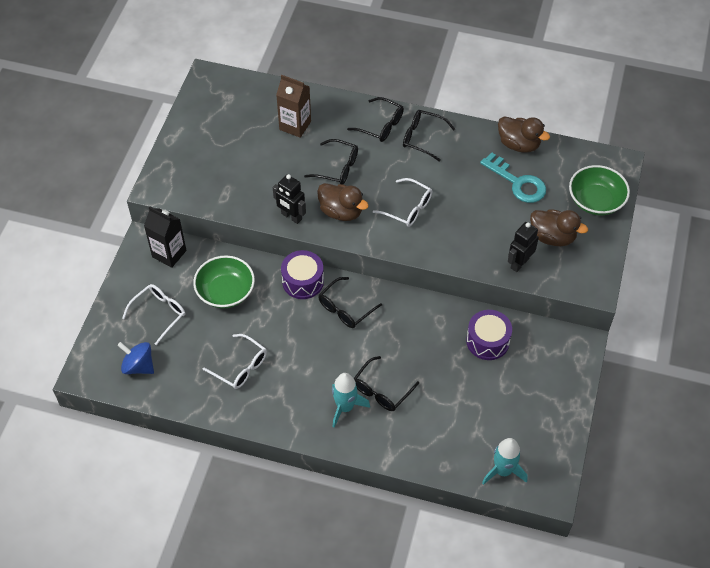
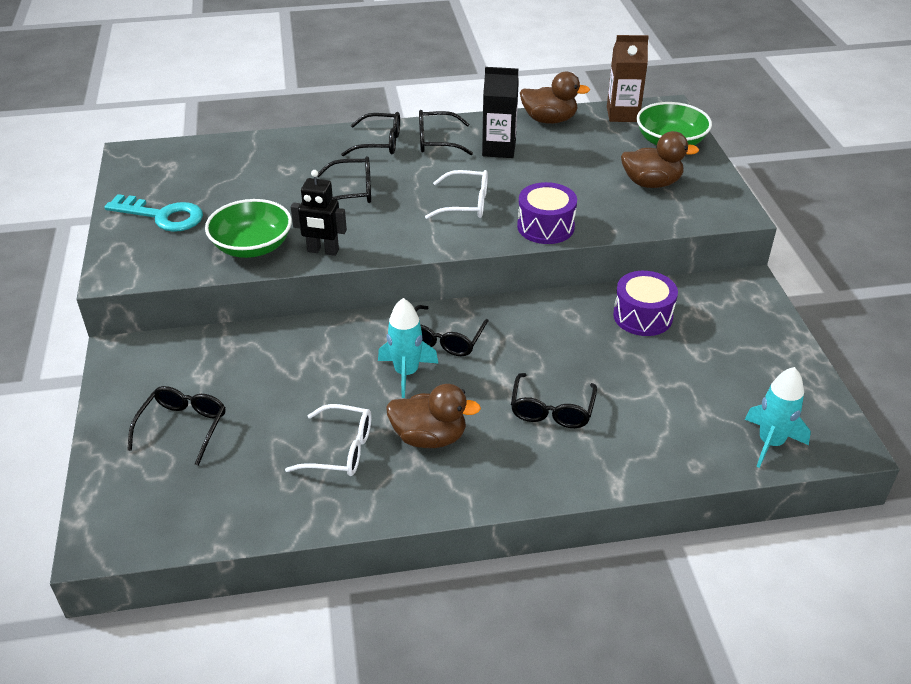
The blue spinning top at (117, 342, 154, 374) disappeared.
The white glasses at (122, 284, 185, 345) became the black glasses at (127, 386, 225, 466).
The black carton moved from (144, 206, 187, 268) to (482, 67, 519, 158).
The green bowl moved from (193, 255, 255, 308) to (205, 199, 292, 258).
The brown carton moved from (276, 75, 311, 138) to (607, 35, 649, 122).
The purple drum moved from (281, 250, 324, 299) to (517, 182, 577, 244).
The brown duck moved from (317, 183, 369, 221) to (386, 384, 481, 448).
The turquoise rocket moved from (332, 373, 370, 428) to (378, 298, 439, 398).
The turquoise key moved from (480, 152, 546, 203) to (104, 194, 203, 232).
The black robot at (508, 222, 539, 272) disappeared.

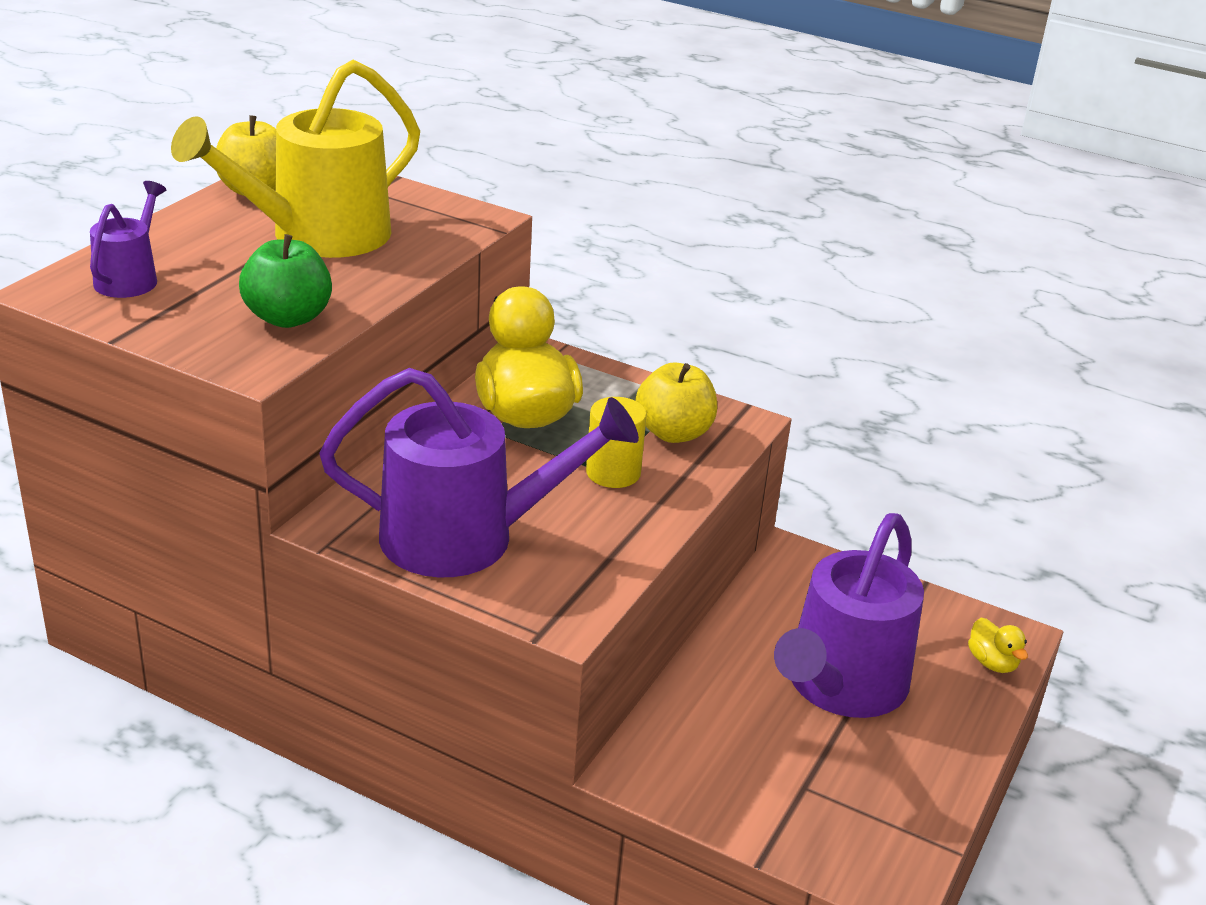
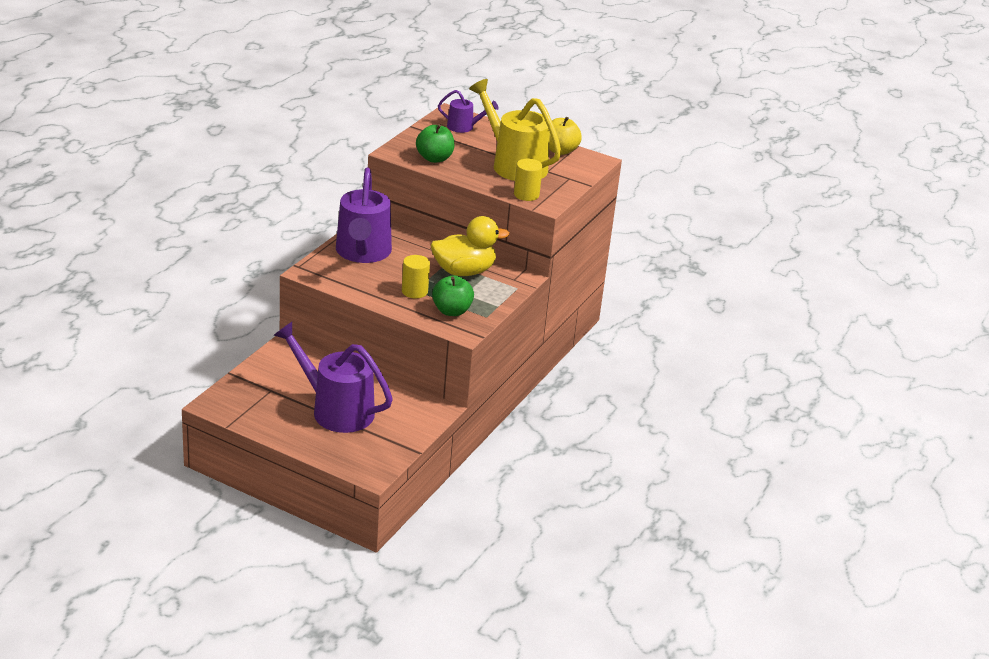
The yellow apple at (635, 363, 717, 443) became the green apple at (432, 275, 474, 316).
The yellow duck at (968, 618, 1028, 673) disappeared.
The yellow cylinder at (514, 159, 543, 201) appeared.

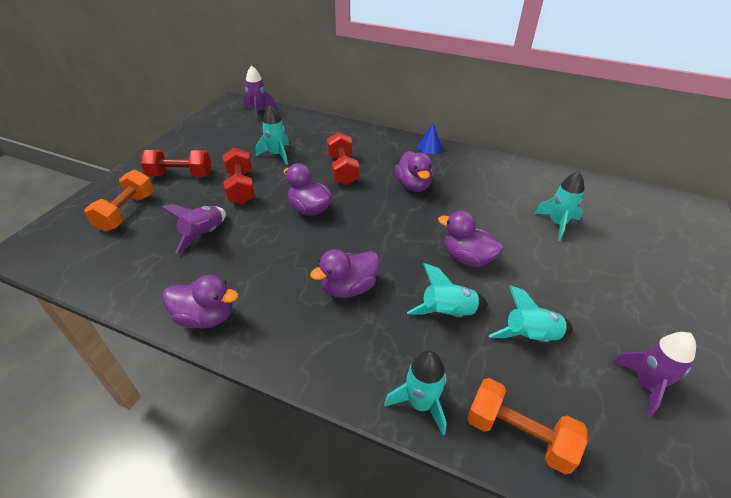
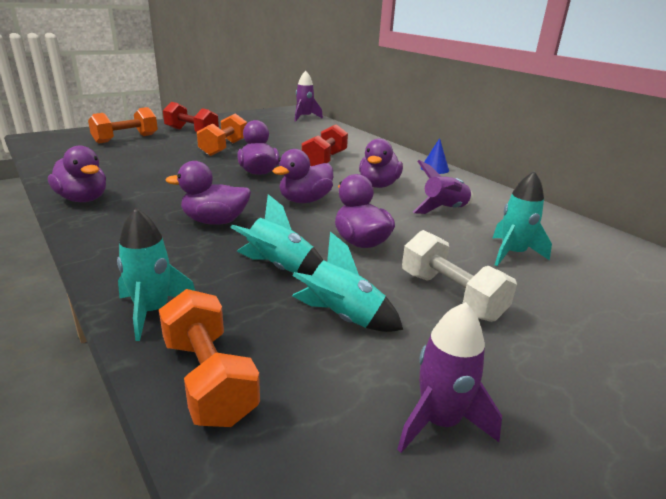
The purple rocket moved from (160, 204, 226, 253) to (413, 160, 474, 214).
The red dumbbell at (223, 147, 255, 204) became the orange dumbbell at (197, 113, 247, 156).
The turquoise rocket at (256, 106, 289, 165) disappeared.
The purple duck at (273, 149, 333, 203) appeared.
The white dumbbell at (402, 230, 517, 322) appeared.

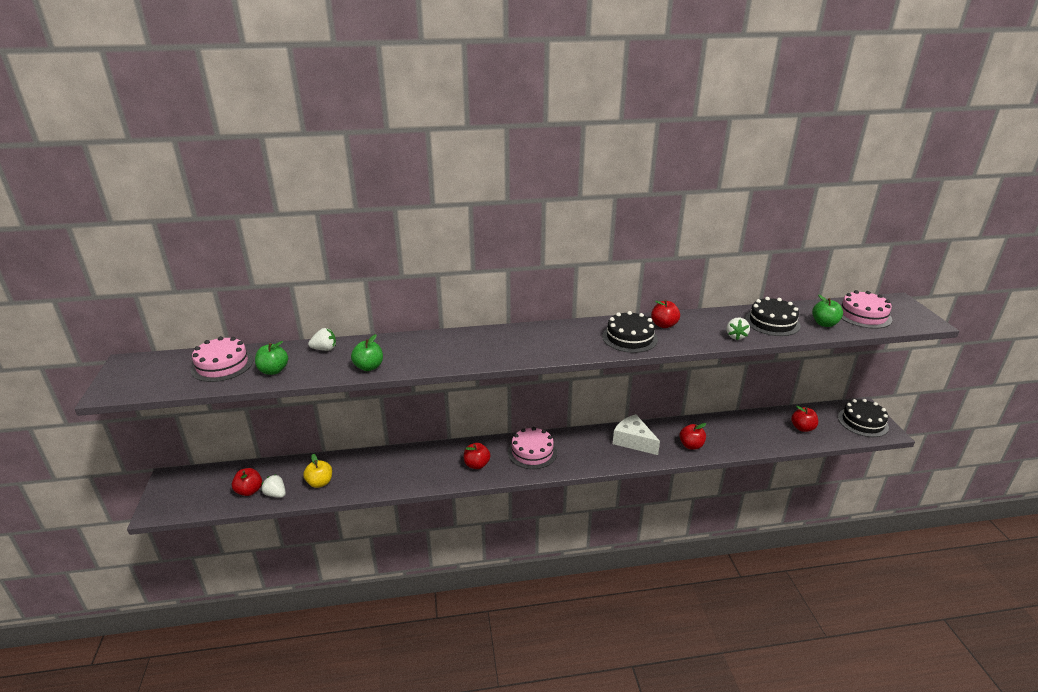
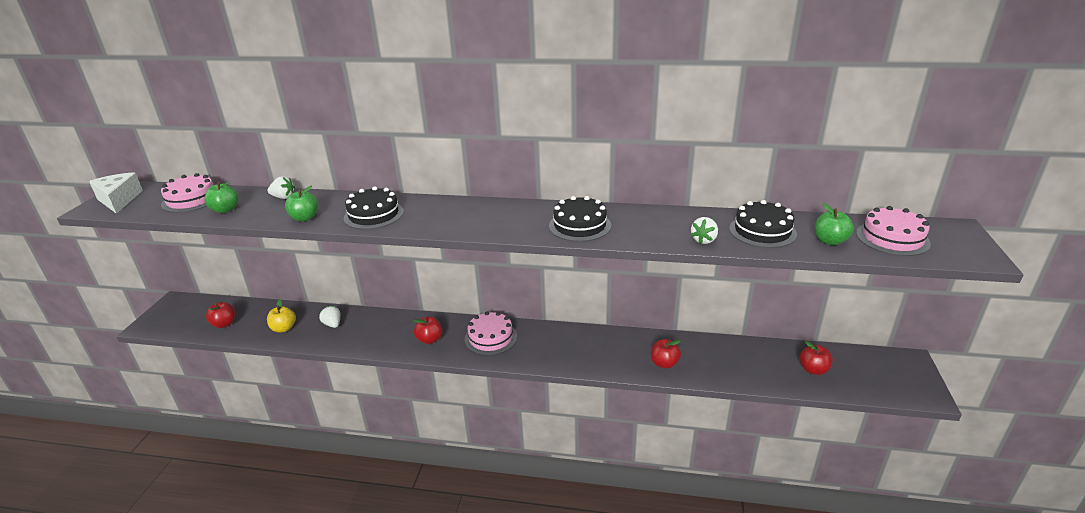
The white strawberry moved from (261, 475, 286, 498) to (319, 306, 340, 328).
The white cheese moved from (613, 414, 660, 455) to (89, 172, 143, 214).
The red apple at (651, 300, 680, 328) disappeared.
The black cake moved from (838, 399, 889, 437) to (344, 186, 404, 229).

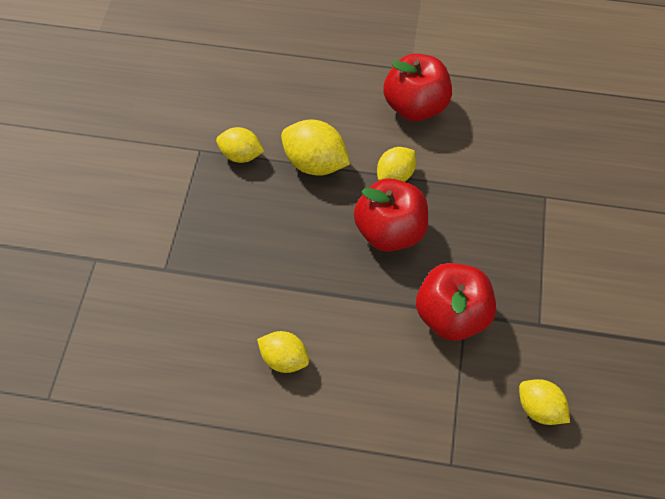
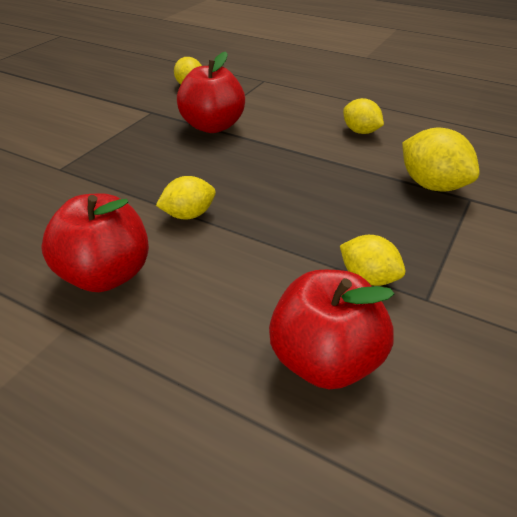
The yellow lemon moved from (281, 119, 350, 176) to (402, 128, 480, 191).
The red apple moved from (354, 178, 428, 252) to (269, 270, 394, 389).

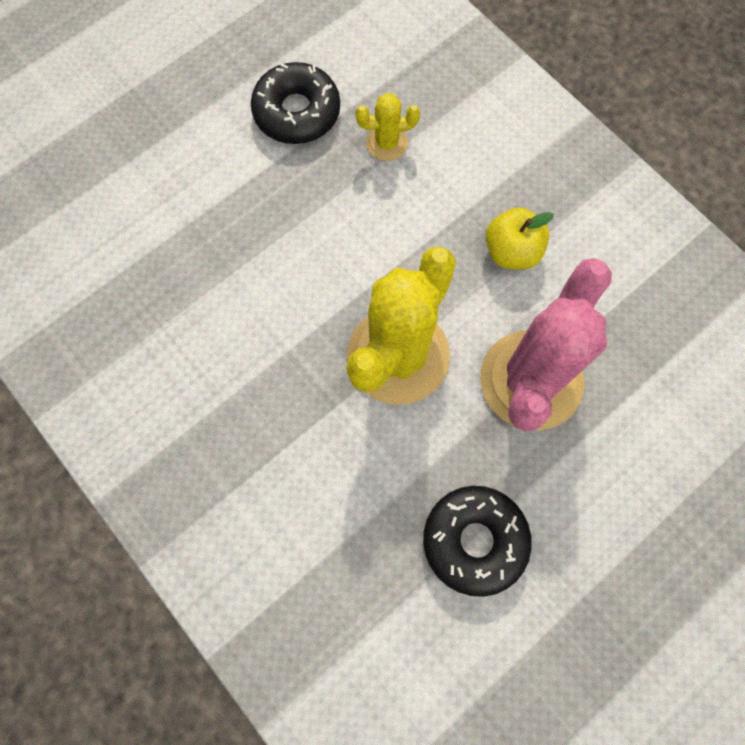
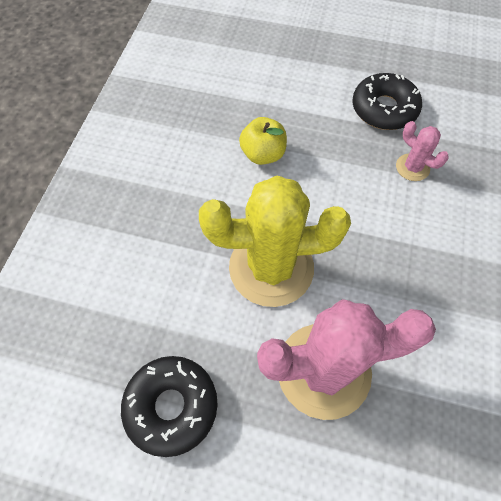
The yellow cactus at (355, 93, 420, 161) became the pink cactus at (396, 121, 449, 181).
The yellow apple moved from (485, 208, 554, 270) to (239, 117, 287, 165).

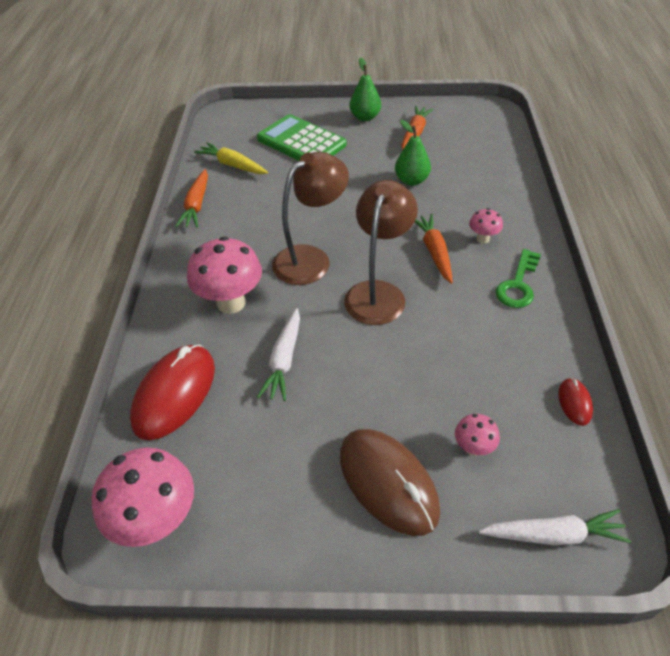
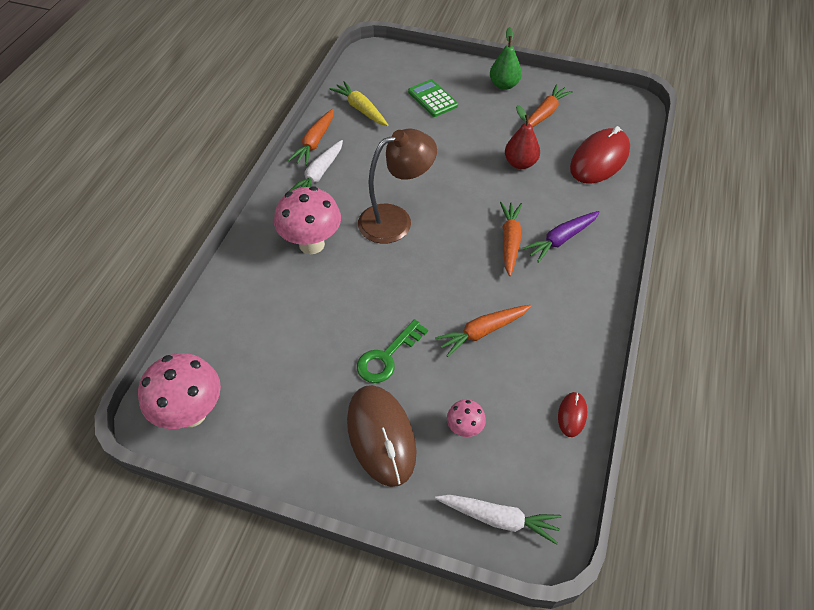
The red mouse moved from (130, 345, 215, 440) to (570, 126, 630, 184).
The green calculator at (257, 114, 347, 161) changed to 0.61 times the size.
The white carrot moved from (257, 308, 300, 401) to (288, 140, 343, 192).
The brown lamp at (344, 180, 418, 325) disappeared.
The green pear at (395, 120, 431, 186) became the red pear at (505, 105, 540, 169).
The pink mushroom at (469, 208, 503, 244) was replaced by the purple carrot at (523, 211, 600, 263).
The green key moved from (495, 249, 541, 308) to (357, 319, 428, 383).
The orange carrot at (435, 305, 531, 357) appeared.

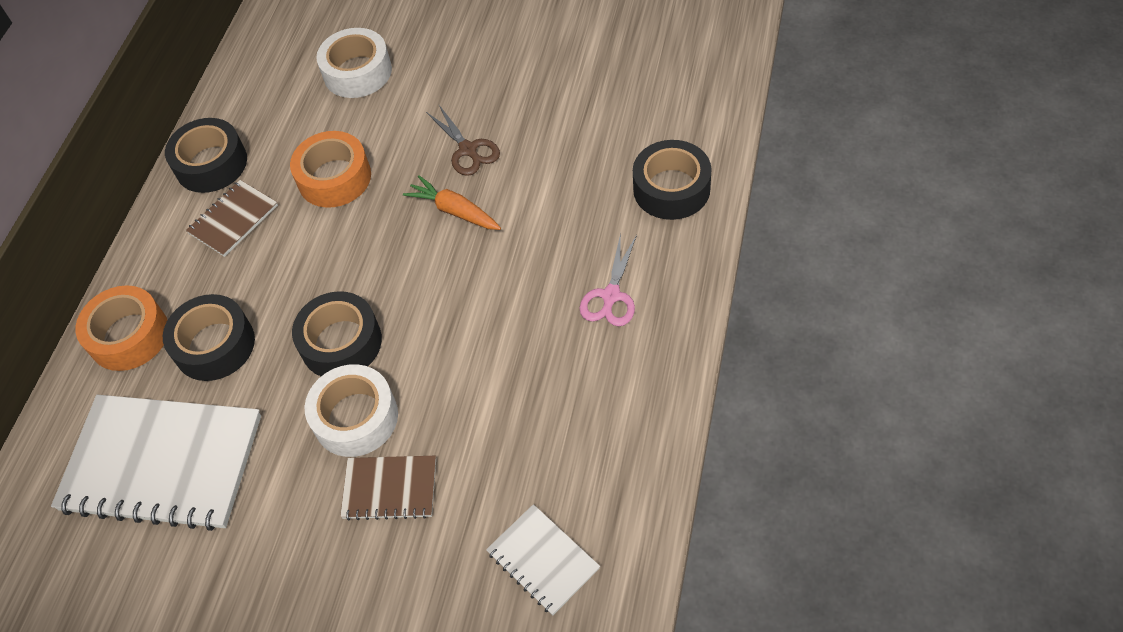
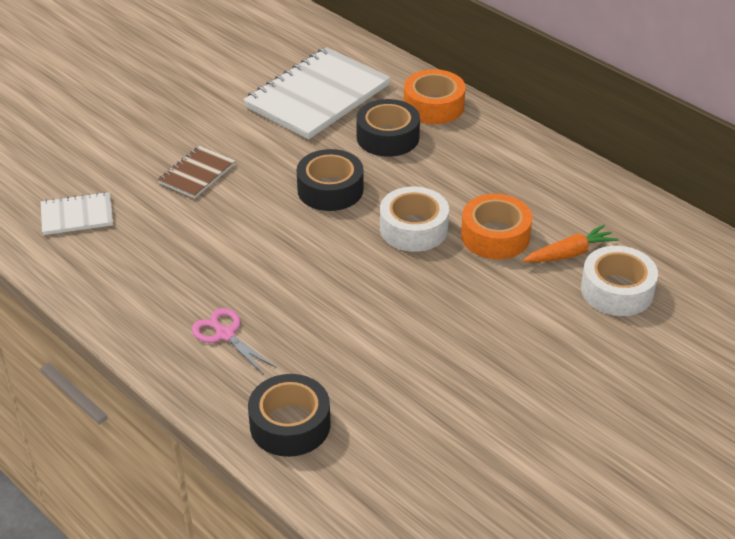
The black tape at (165, 118, 247, 193) disappeared.
The brown notebook at (186, 180, 278, 257) disappeared.
The white tape moved from (305, 364, 398, 457) to (380, 187, 449, 252).
The orange carrot moved from (403, 175, 501, 230) to (523, 225, 618, 262).
The brown scissors at (426, 105, 500, 176) disappeared.

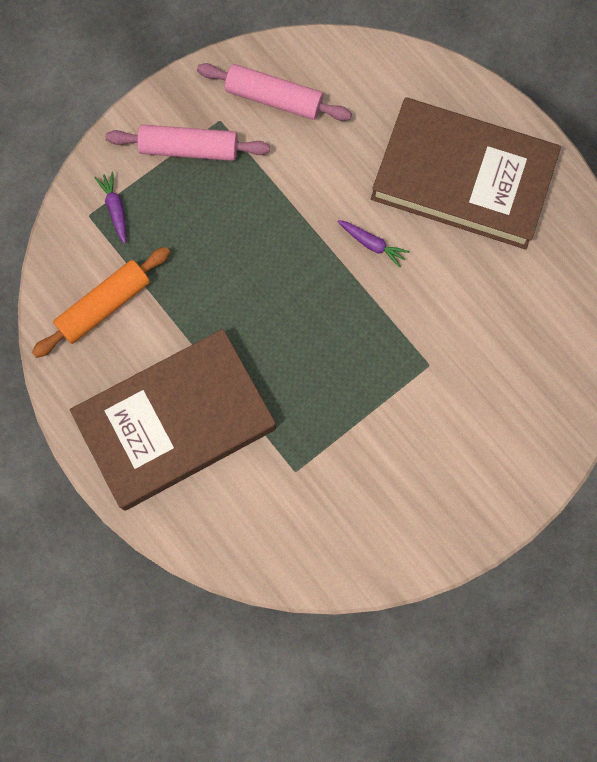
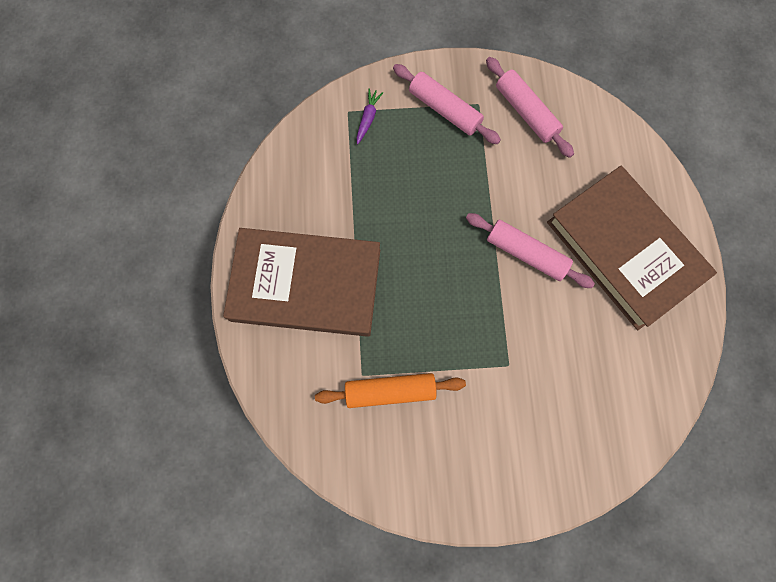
The orange rolling pin moved from (32, 247, 170, 358) to (315, 373, 466, 408).
The purple carrot at (337, 220, 410, 268) was replaced by the pink rolling pin at (466, 213, 595, 288).

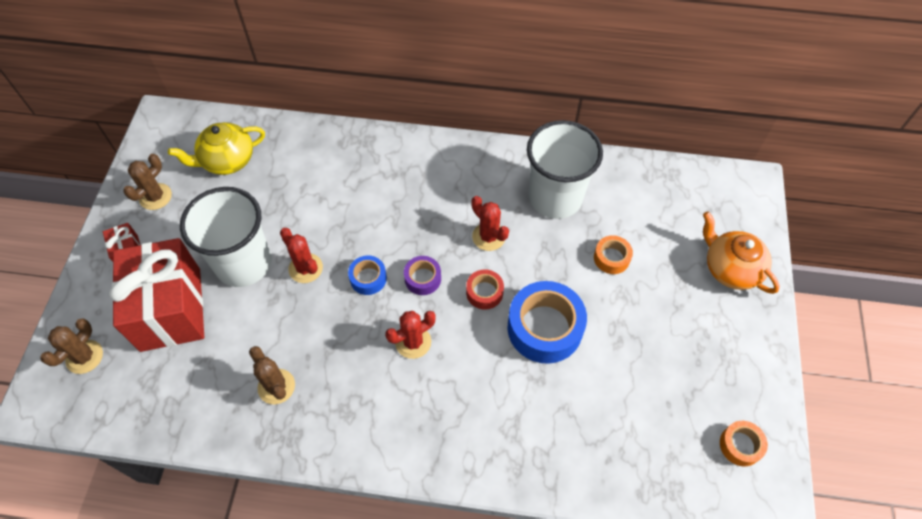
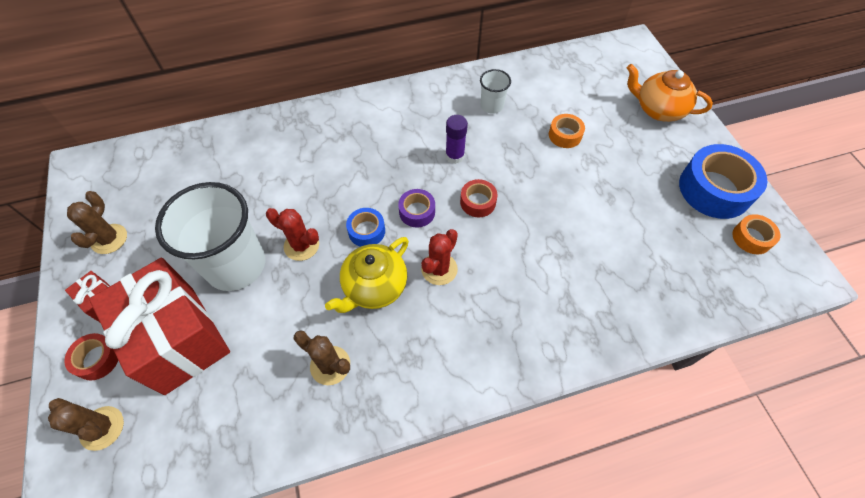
The brown cactus at (40, 318, 103, 374) turned 60 degrees counterclockwise.
The yellow teapot moved from (168, 122, 265, 175) to (325, 237, 409, 313).
The red cactus at (471, 196, 509, 251) was replaced by the purple glue stick at (445, 115, 468, 164).
The blue tape moved from (508, 281, 587, 364) to (679, 144, 767, 219).
The white cup at (527, 120, 603, 219) changed to 0.47 times the size.
The red tape at (64, 333, 118, 380) appeared.

